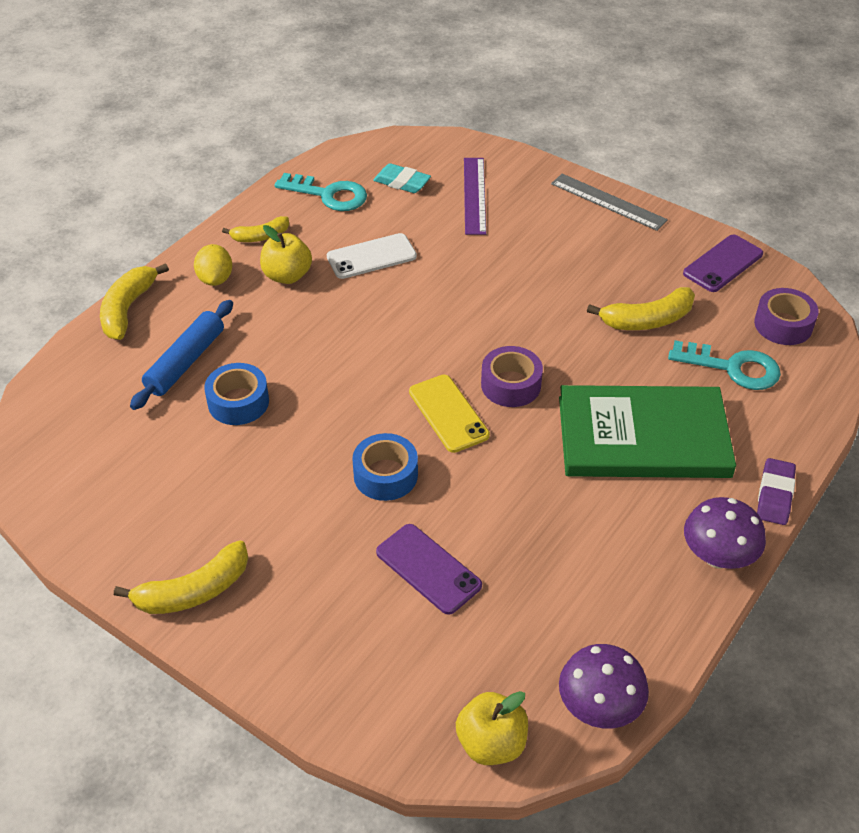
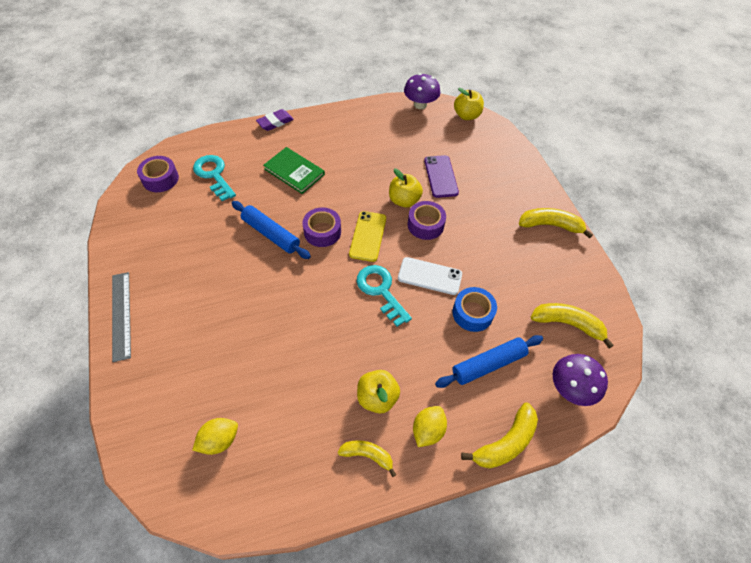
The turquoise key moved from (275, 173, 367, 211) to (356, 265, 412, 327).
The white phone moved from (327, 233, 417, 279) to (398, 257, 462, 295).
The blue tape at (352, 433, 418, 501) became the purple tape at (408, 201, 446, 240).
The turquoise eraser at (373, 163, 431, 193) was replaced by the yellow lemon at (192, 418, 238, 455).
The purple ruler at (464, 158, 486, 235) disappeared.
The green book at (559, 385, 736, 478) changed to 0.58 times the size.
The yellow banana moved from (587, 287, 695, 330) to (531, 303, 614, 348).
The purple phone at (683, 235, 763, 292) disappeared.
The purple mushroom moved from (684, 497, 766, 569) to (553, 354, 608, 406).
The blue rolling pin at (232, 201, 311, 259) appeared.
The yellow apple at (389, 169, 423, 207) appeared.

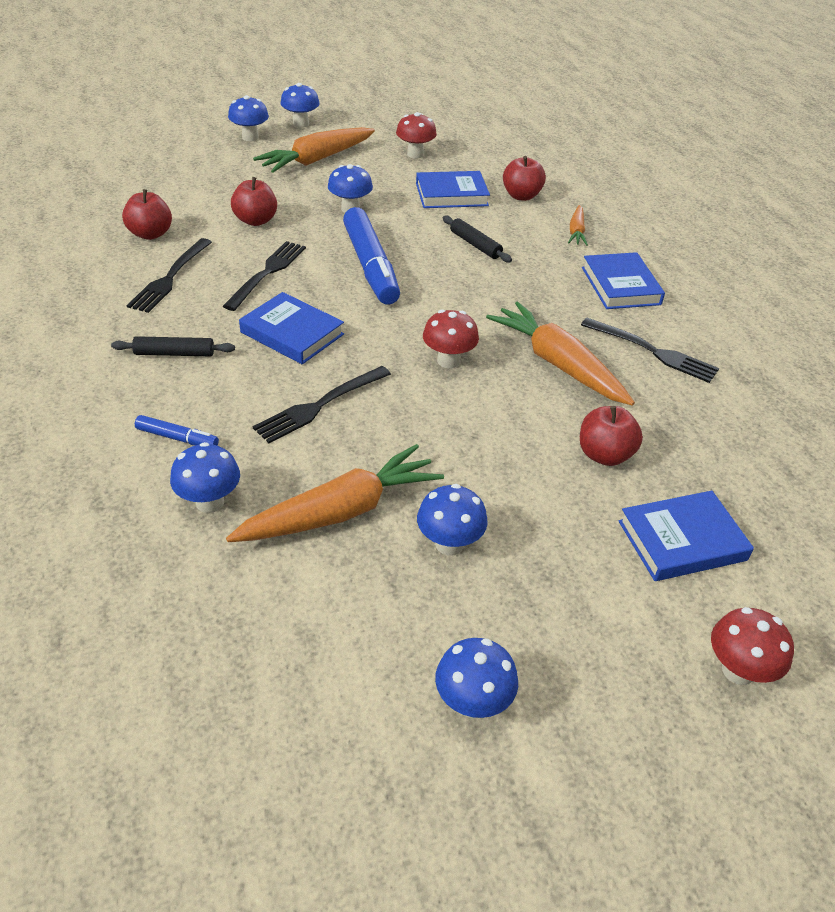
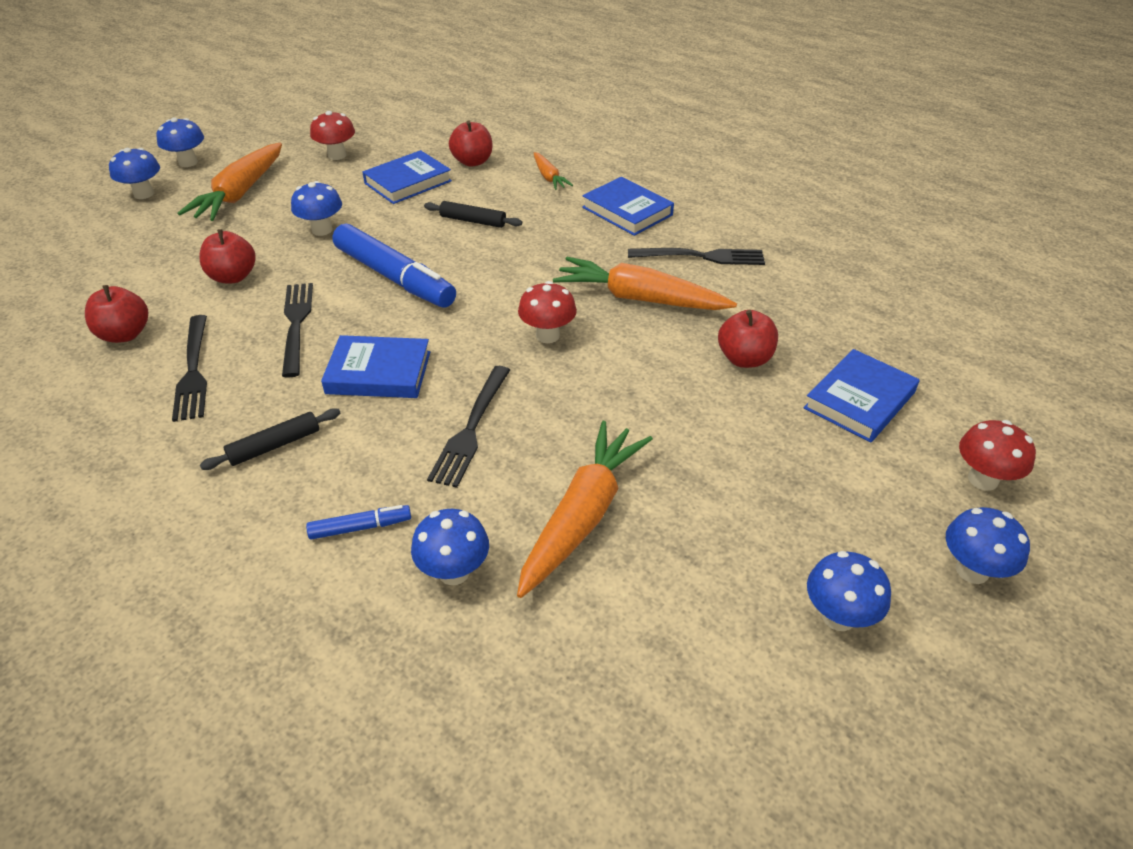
The blue mushroom moved from (417, 484, 488, 556) to (946, 507, 1030, 584).

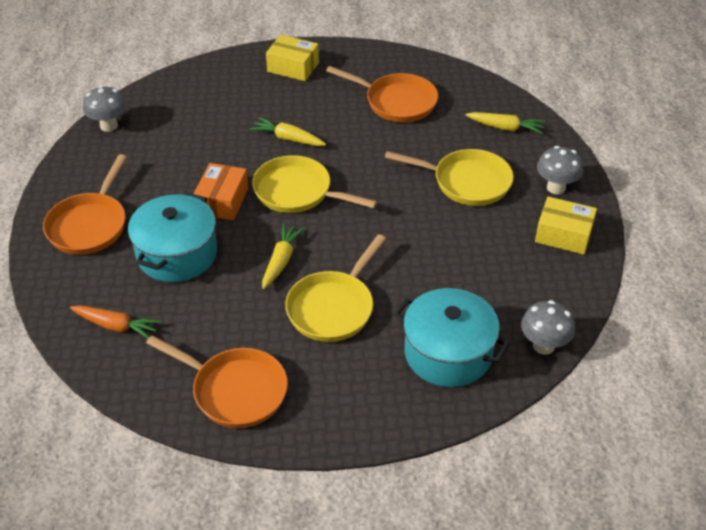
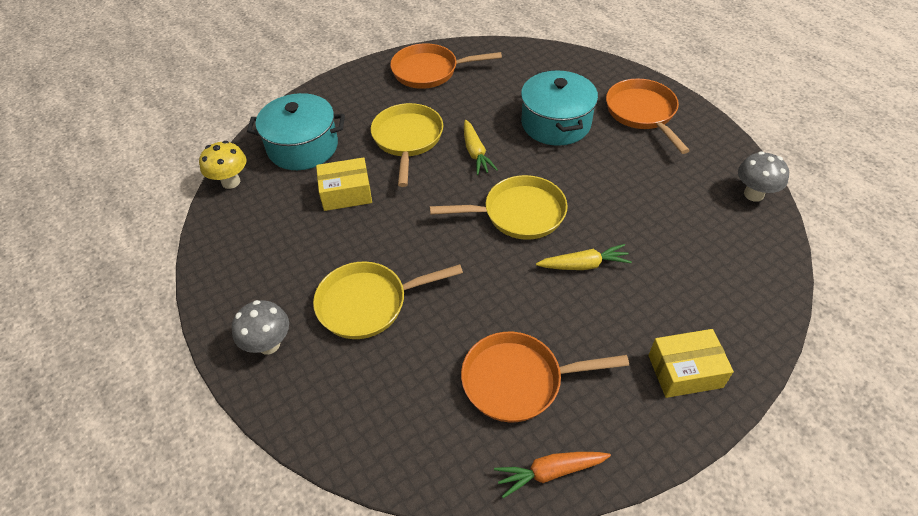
The orange carrot moved from (70, 305, 161, 339) to (494, 452, 611, 498).
The orange box at (194, 163, 249, 220) disappeared.
The yellow carrot at (466, 112, 545, 134) disappeared.
The grey mushroom at (521, 300, 575, 355) became the yellow mushroom at (199, 141, 246, 189).
The yellow box moved from (535, 196, 597, 255) to (316, 157, 372, 211).

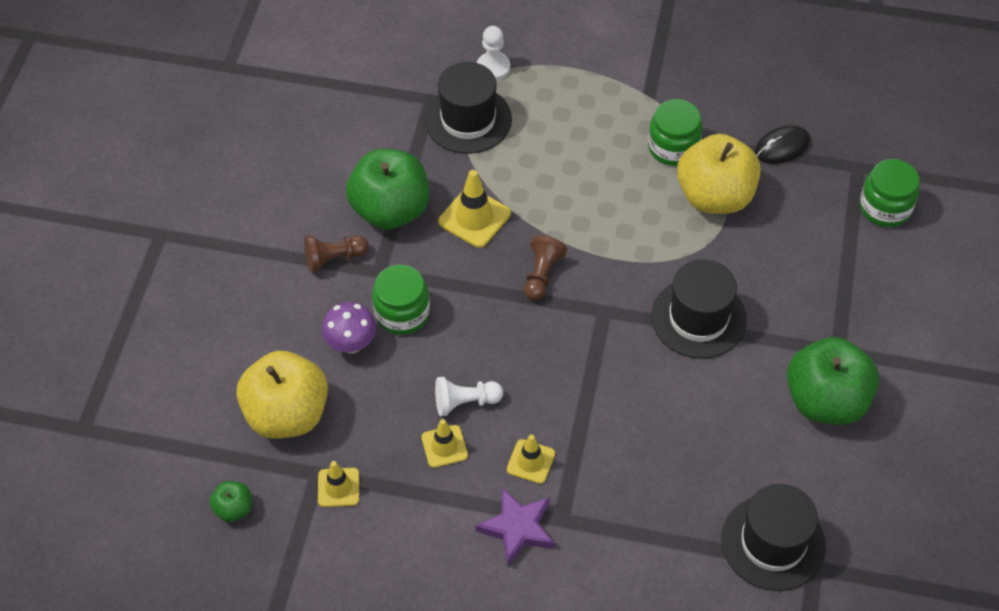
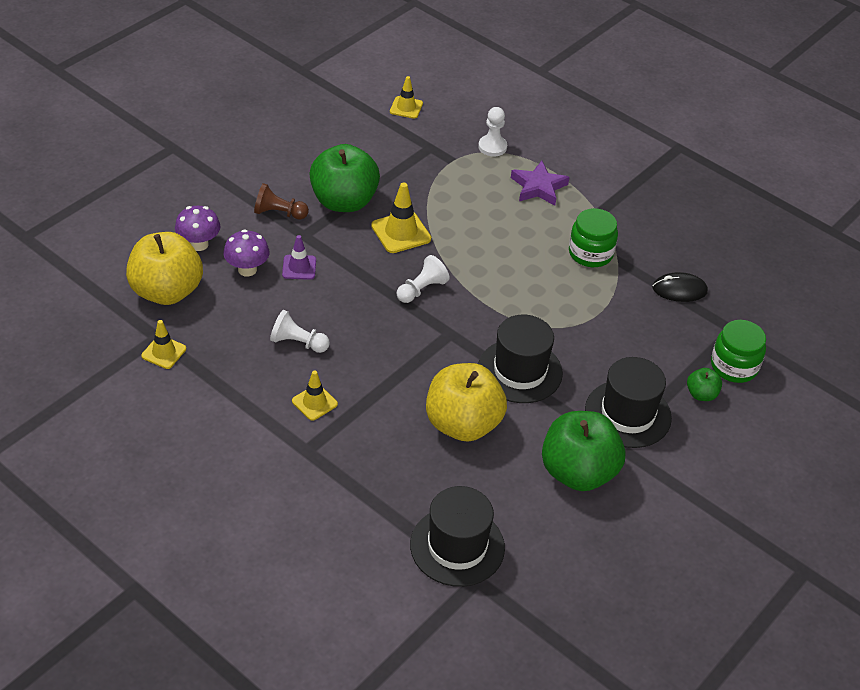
The green apple moved from (210, 481, 252, 522) to (687, 368, 722, 401).
The green jar at (372, 265, 430, 335) was replaced by the purple traffic cone at (282, 235, 316, 280).
The yellow traffic cone moved from (421, 419, 468, 468) to (390, 76, 423, 119).
The black hat moved from (425, 62, 512, 154) to (585, 357, 672, 448).
The purple star moved from (476, 488, 554, 566) to (511, 161, 569, 206).
The brown pawn at (524, 236, 567, 300) became the white pawn at (396, 255, 449, 303).
The yellow apple moved from (677, 134, 761, 214) to (426, 363, 507, 442).
The purple mushroom at (175, 206, 220, 251) appeared.

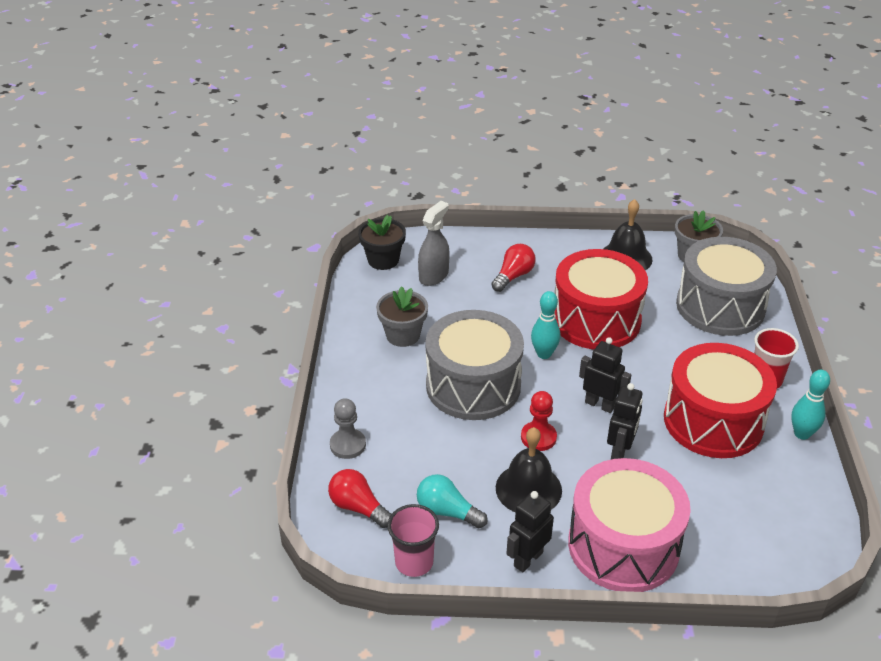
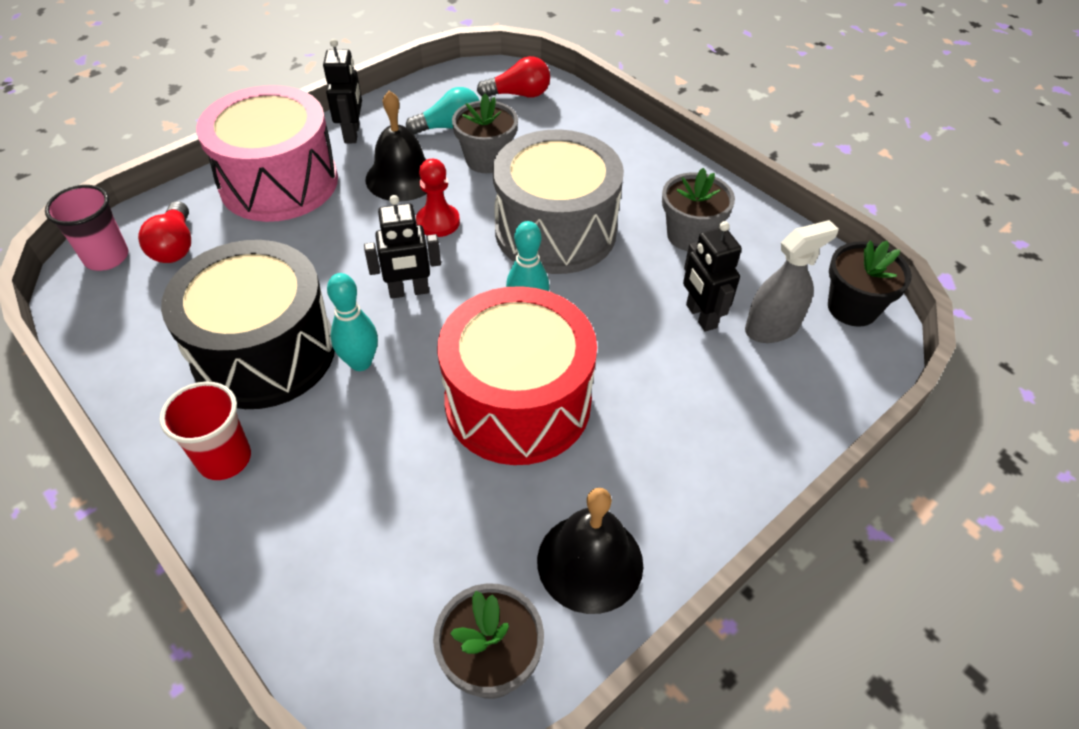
The grey pawn at (330, 398, 366, 459) disappeared.
The pink cup moved from (387, 504, 439, 577) to (45, 185, 129, 271).
The grey spray bottle at (418, 201, 449, 286) turned 105 degrees counterclockwise.
The red light bulb moved from (491, 244, 536, 292) to (138, 201, 191, 263).
The black robot moved from (607, 383, 643, 459) to (683, 221, 742, 332).
The red drum at (664, 343, 777, 458) became the black drum at (161, 240, 335, 409).
The grey drum at (676, 237, 777, 336) disappeared.
The turquoise bowling pin moved from (791, 370, 830, 440) to (327, 273, 378, 371).
The grey flower pot at (452, 93, 518, 173) appeared.

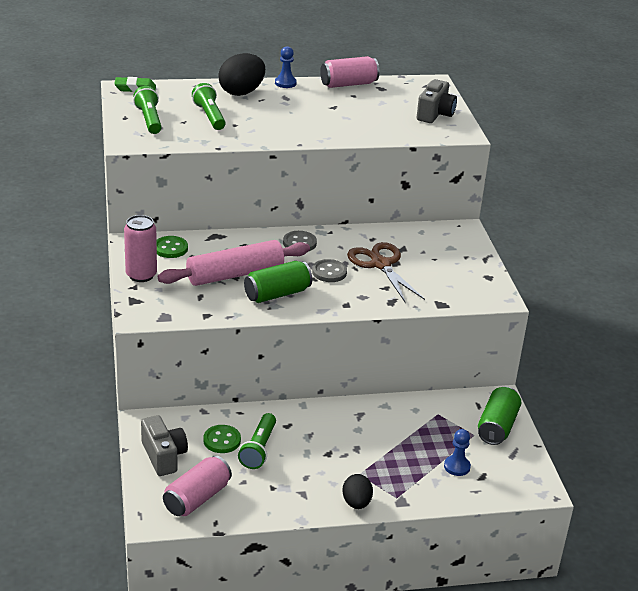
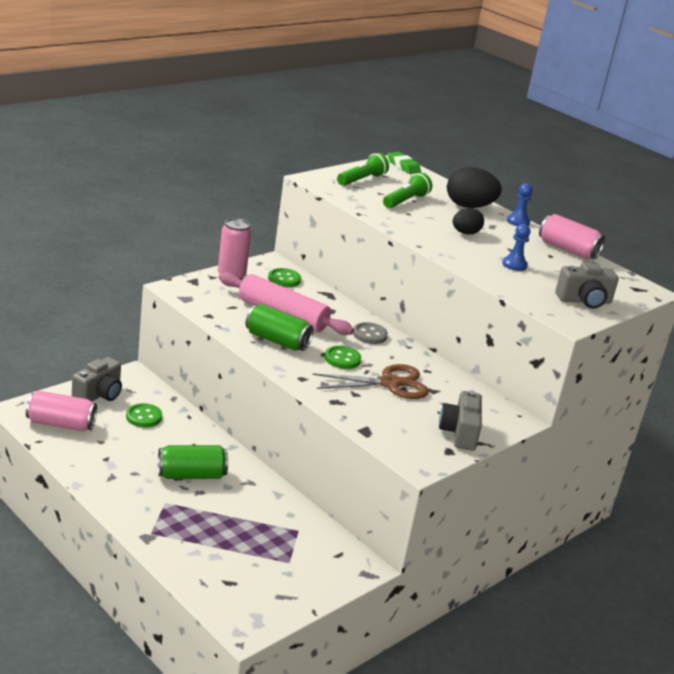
The green flashlight at (238, 413, 276, 469) disappeared.
The grey button at (312, 259, 347, 282) became the green button at (325, 346, 361, 369).
The black egg moved from (342, 474, 373, 509) to (453, 208, 484, 234).
The brown scissors at (347, 242, 425, 303) turned 45 degrees clockwise.
The blue pawn moved from (444, 429, 471, 476) to (502, 224, 530, 271).
The green can moved from (478, 387, 521, 445) to (158, 445, 228, 479).
The grey camera at (439, 390, 482, 451) appeared.

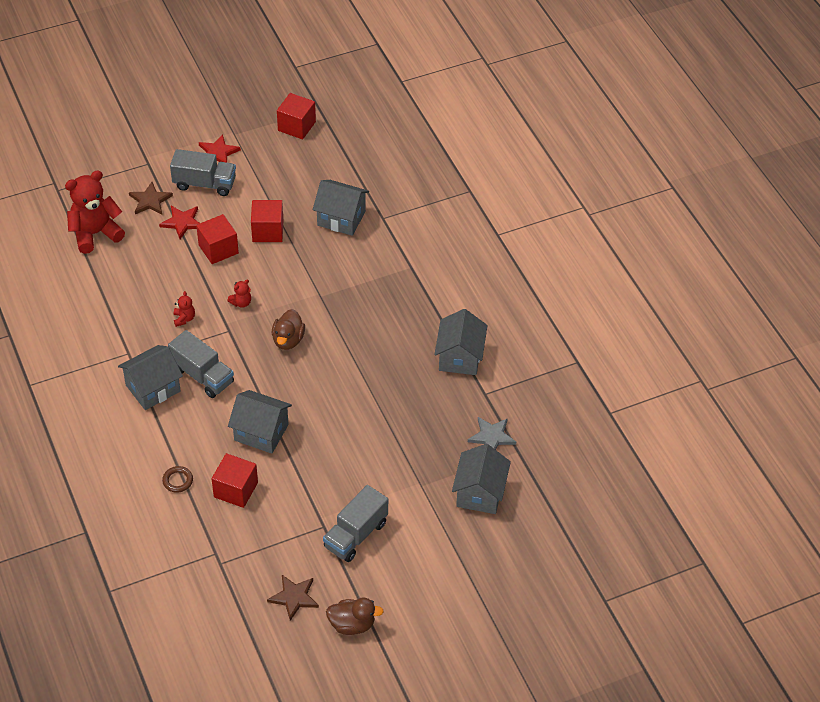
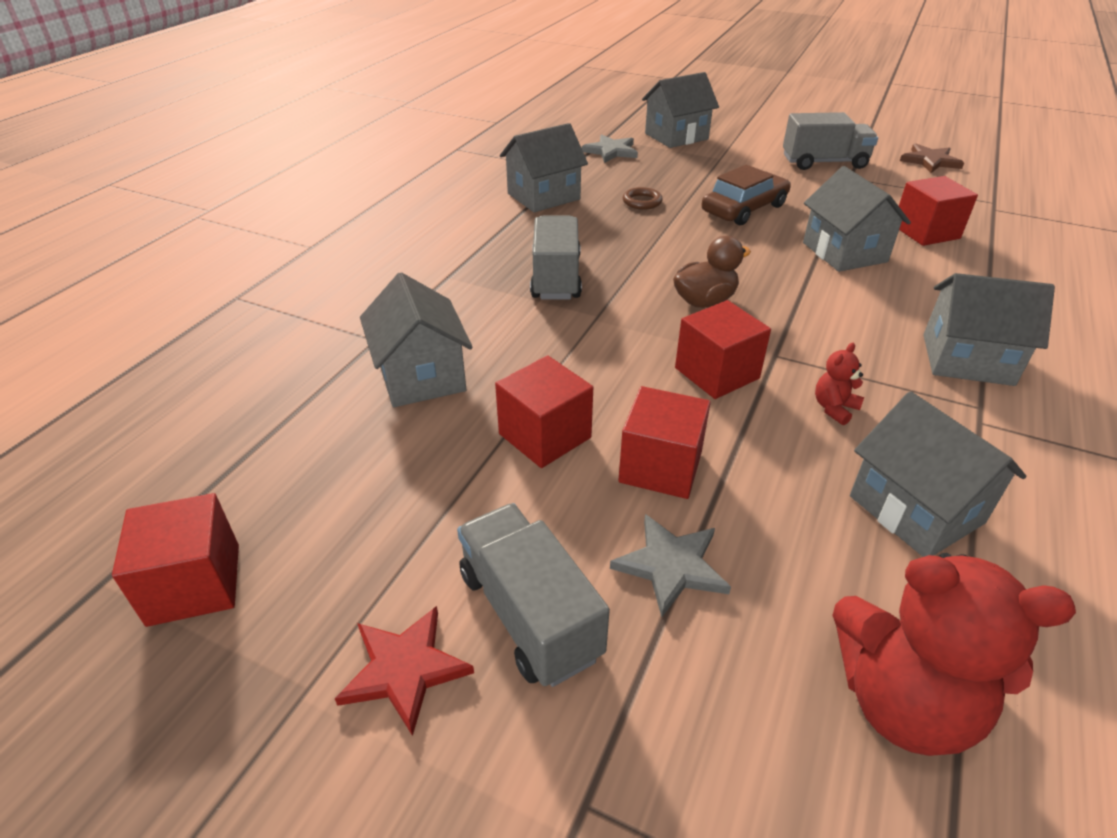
The brown star at (129, 182, 173, 214) disappeared.
The red star at (159, 206, 200, 239) became the grey star at (610, 514, 731, 617).
The brown ring moved from (162, 466, 193, 493) to (623, 187, 662, 210).
The grey truck moved from (168, 330, 234, 398) to (530, 216, 582, 300).
The red teddy bear at (227, 280, 251, 308) was replaced by the red cube at (675, 300, 771, 399).
The brown duck at (326, 597, 384, 635) disappeared.
The brown car at (701, 165, 791, 225) appeared.
The grey house at (850, 391, 1027, 557) appeared.

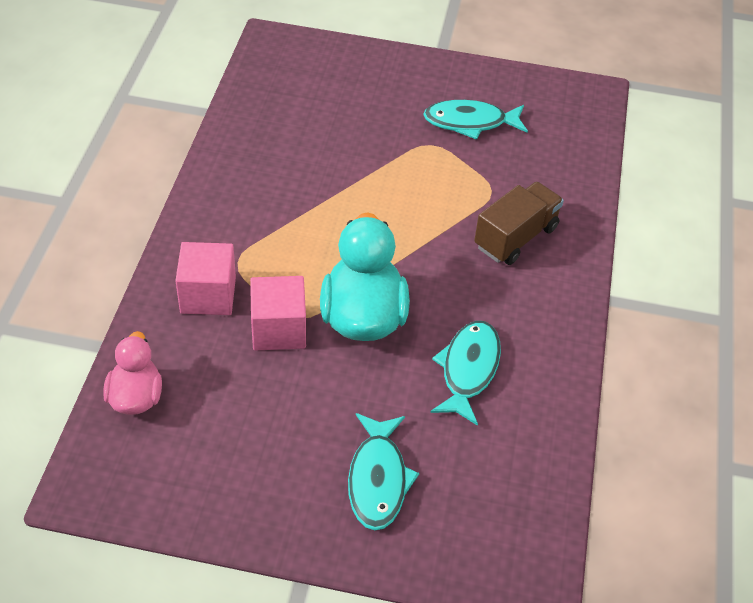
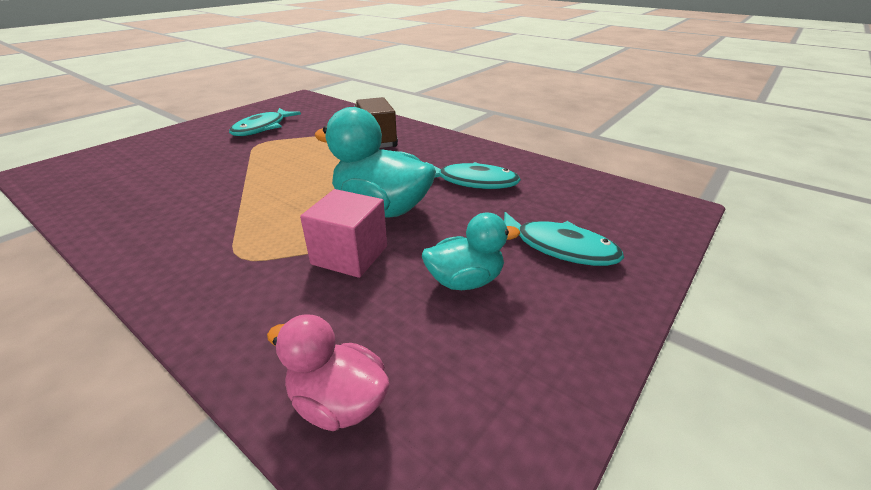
The pink cube at (175, 242, 236, 315) disappeared.
The turquoise fish at (430, 321, 501, 426) turned 150 degrees clockwise.
The turquoise duck at (422, 212, 520, 290) appeared.

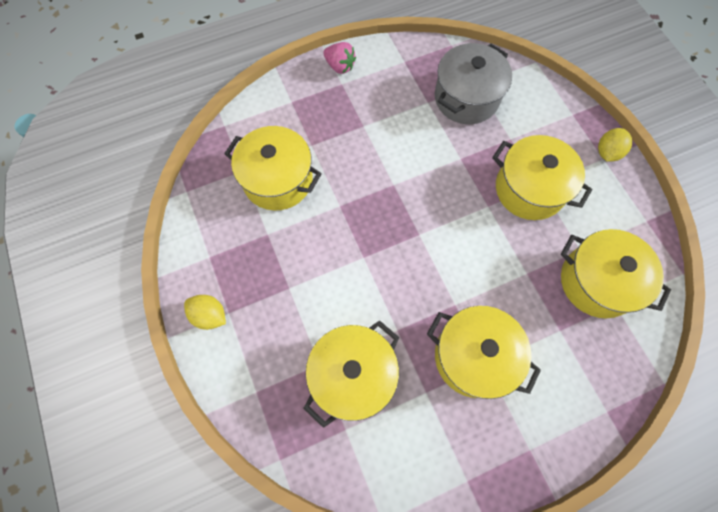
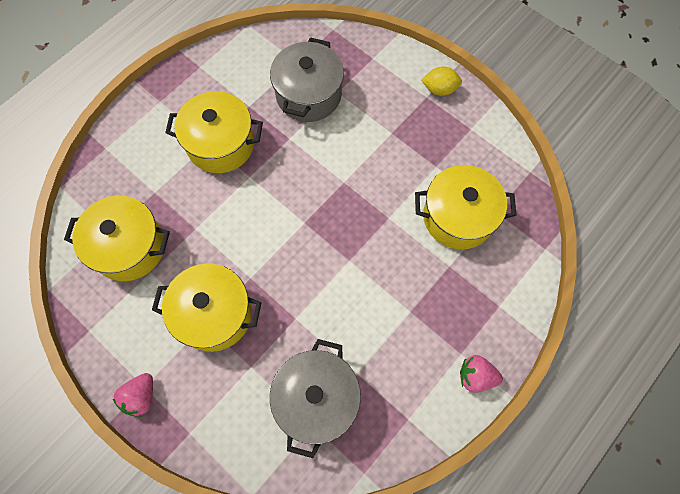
The yellow pot at (303, 320, 399, 428) became the grey pot at (270, 37, 344, 122).
The yellow lemon at (598, 128, 632, 162) was replaced by the pink strawberry at (113, 373, 153, 417).

